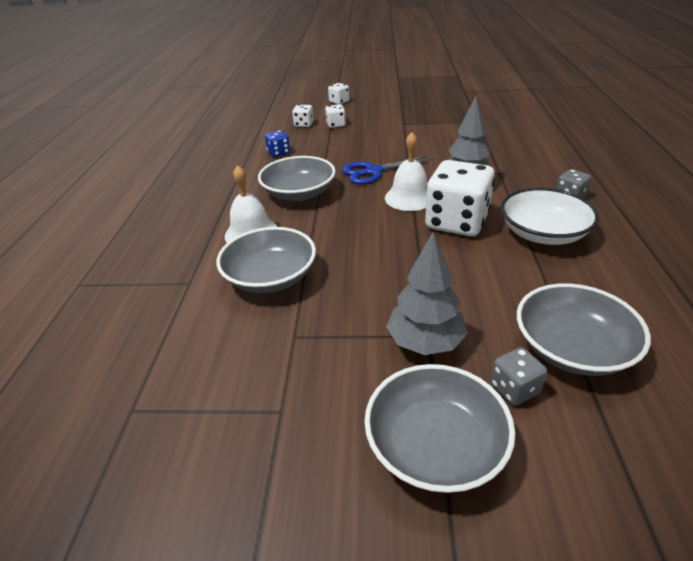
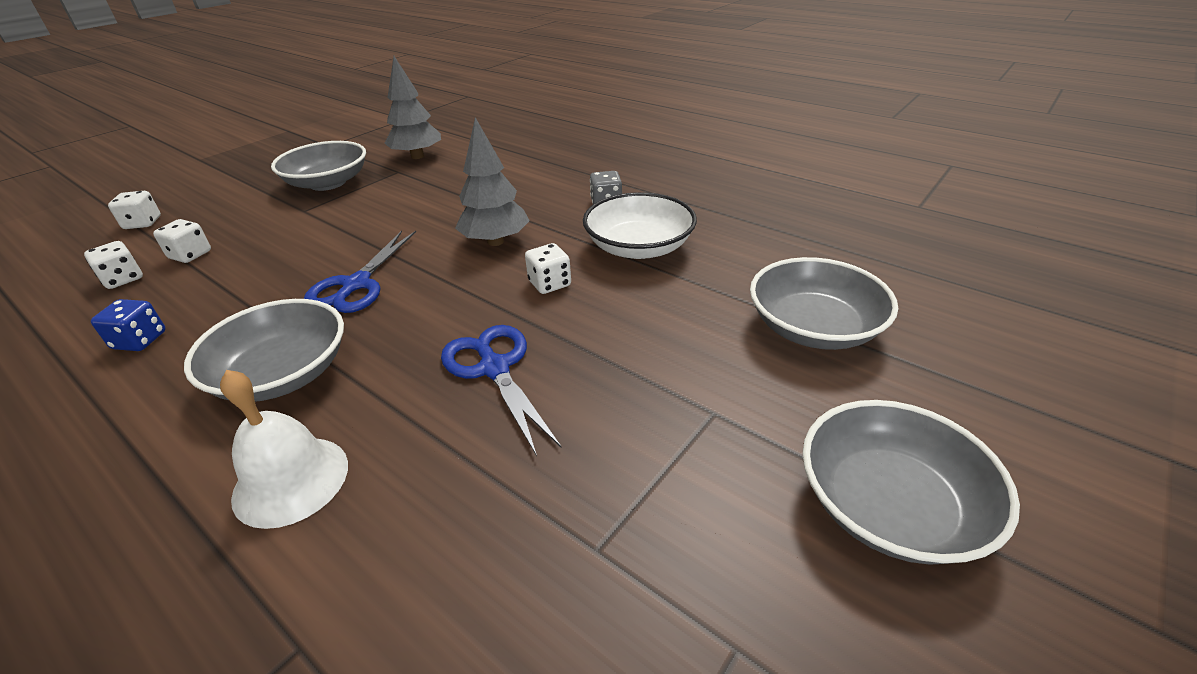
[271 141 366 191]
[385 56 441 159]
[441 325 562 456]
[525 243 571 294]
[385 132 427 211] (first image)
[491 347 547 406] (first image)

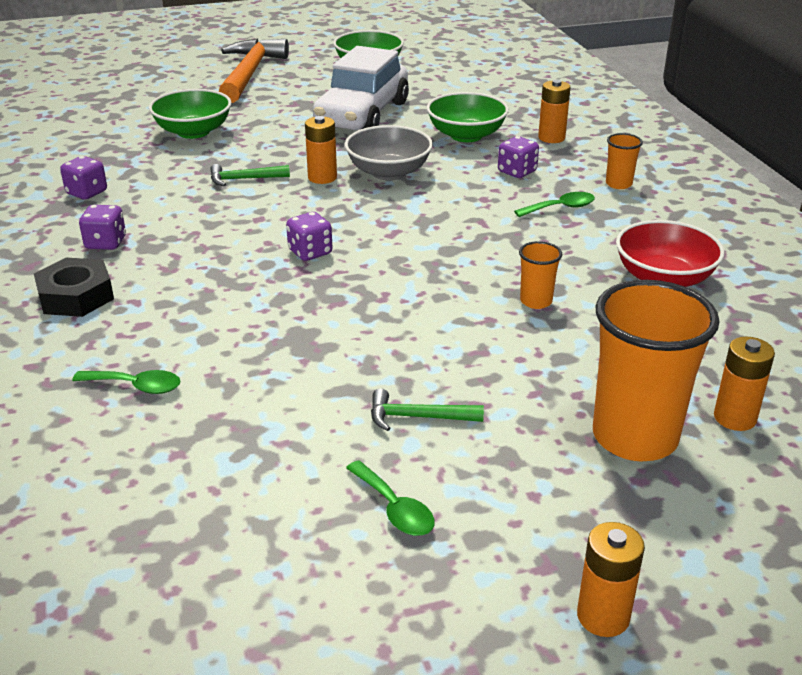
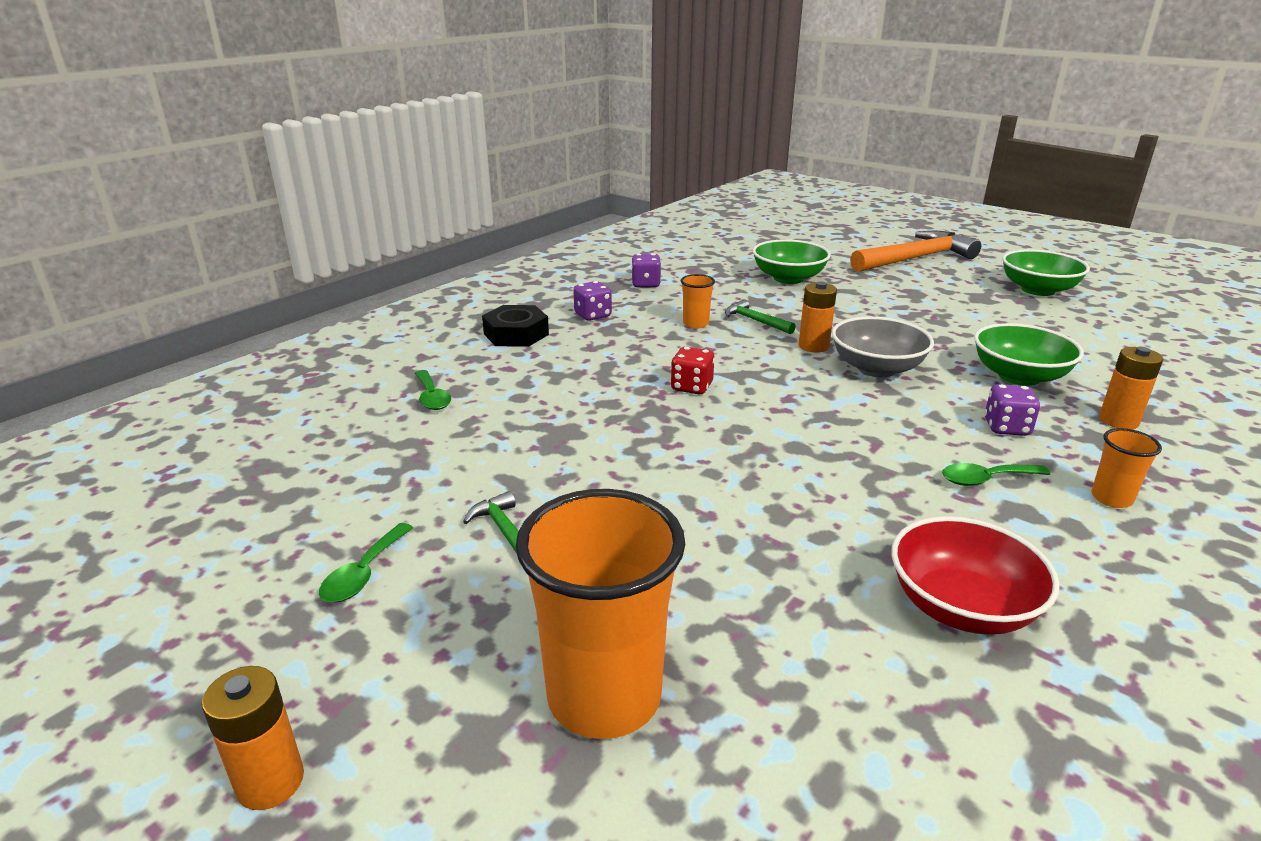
[671 347 715 394]
[681 274 715 328]
[942 463 1050 486]
[313 46 409 130] (first image)
[714 337 775 431] (first image)

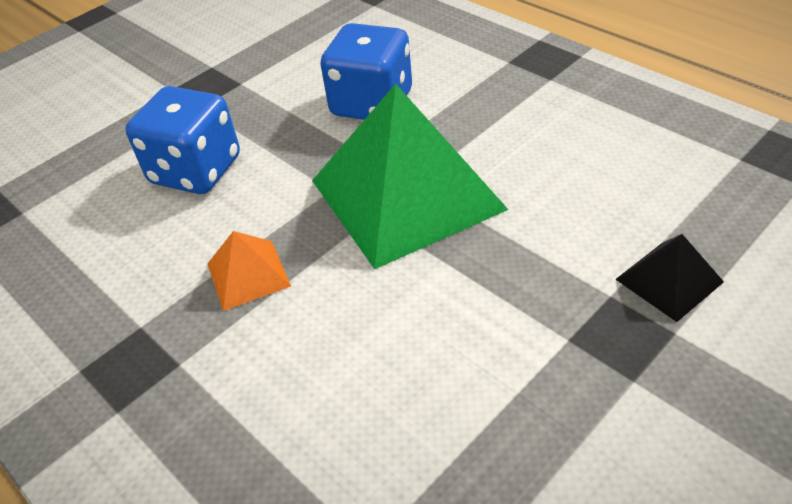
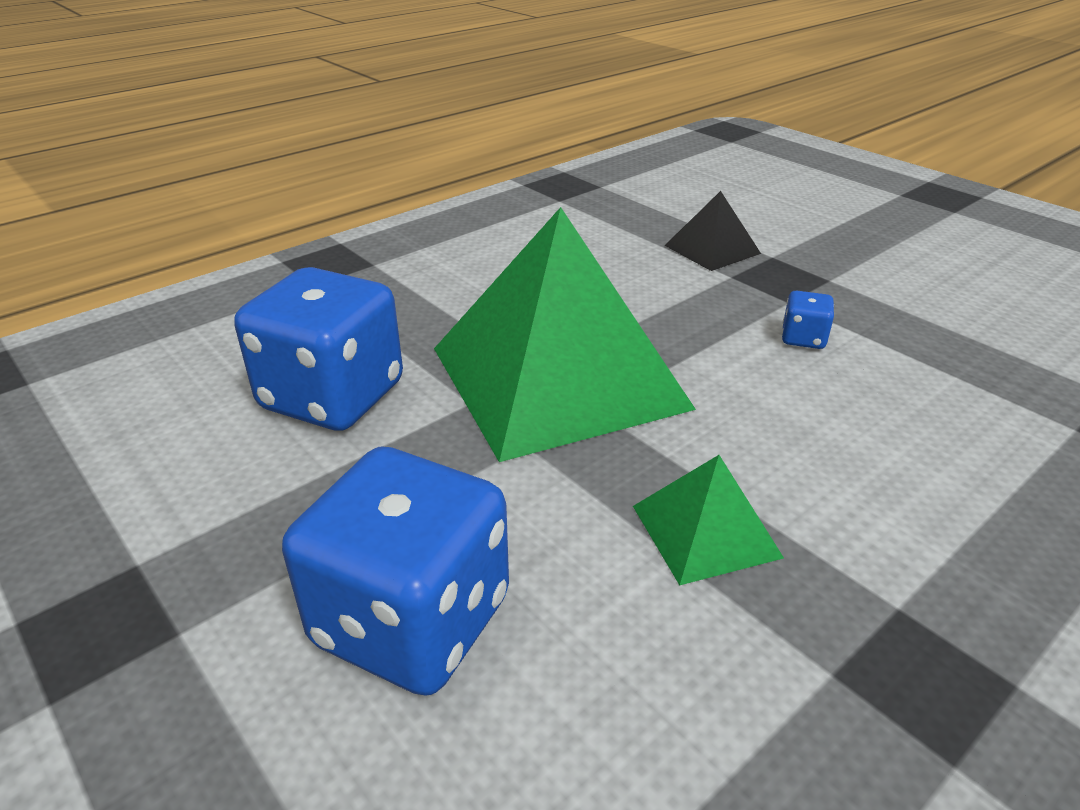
[633 455 784 585]
[782 290 834 349]

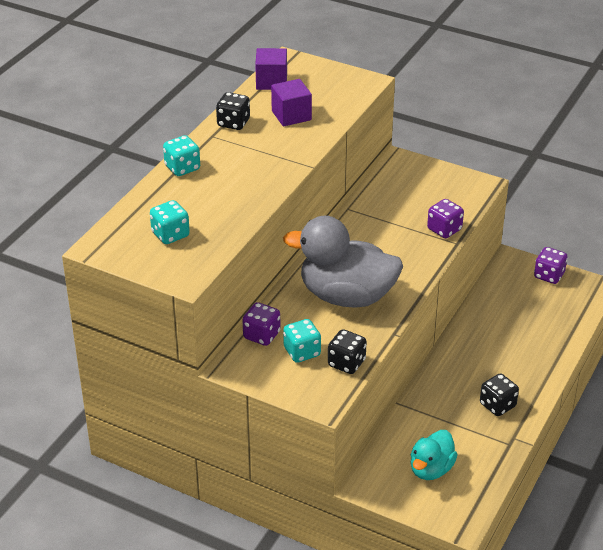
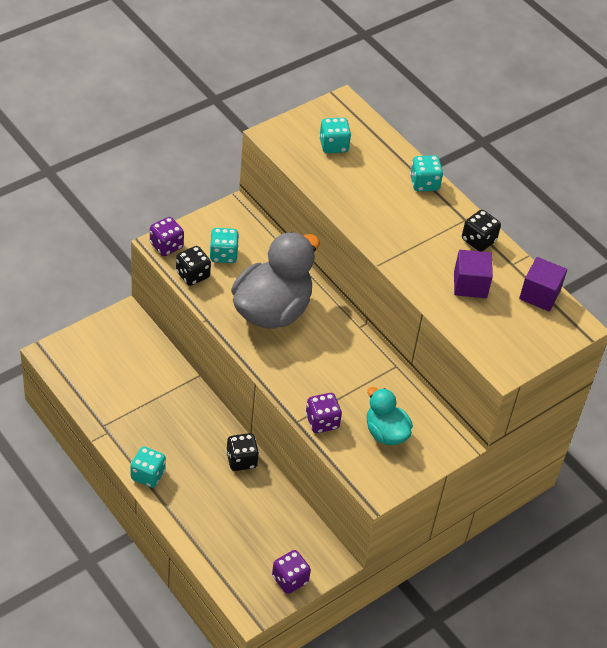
[130 446 166 488]
[150 217 184 256]
[226 433 259 471]
[367 387 413 445]

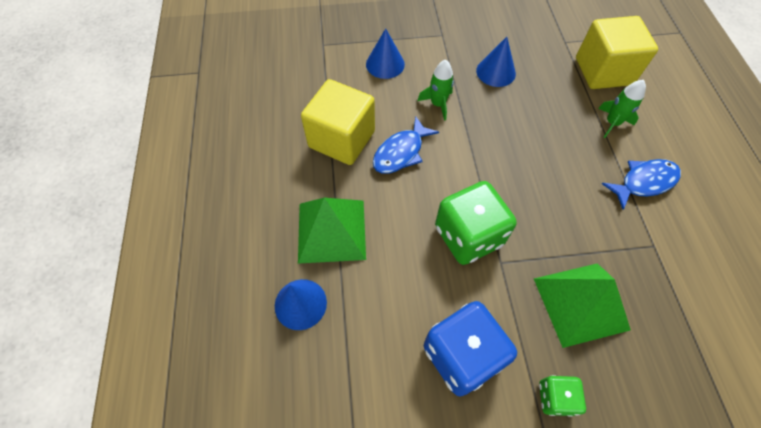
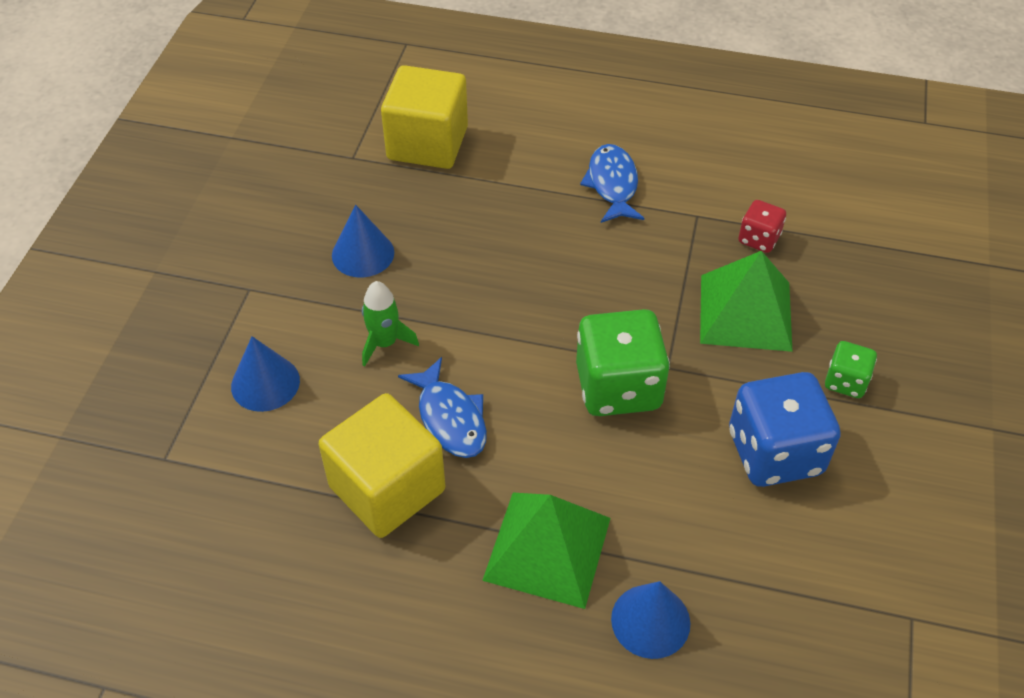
[738 200 786 253]
[598 80 646 138] (first image)

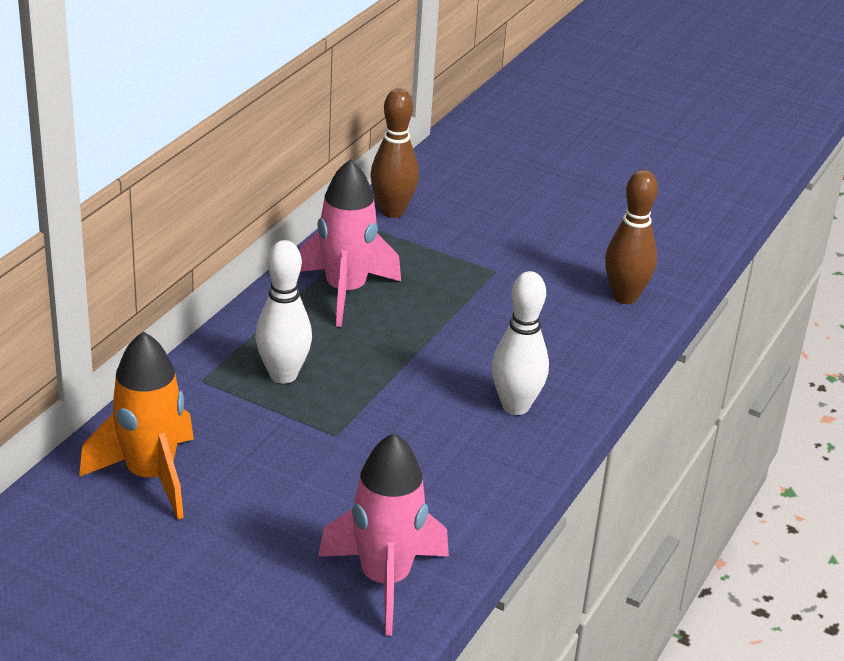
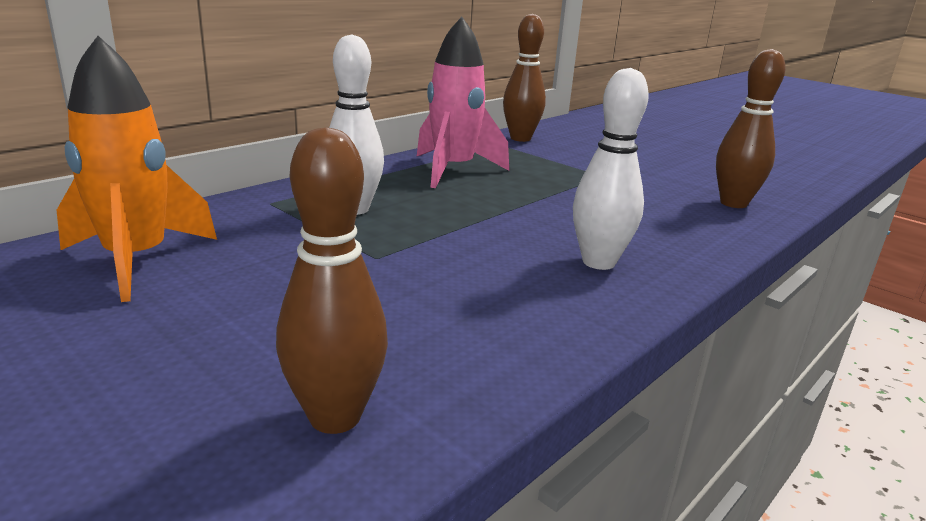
[276 127 388 434]

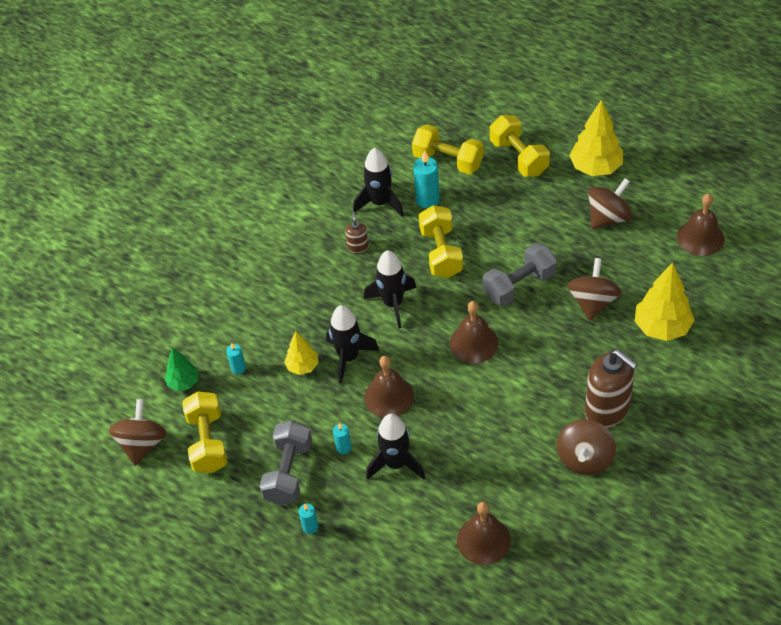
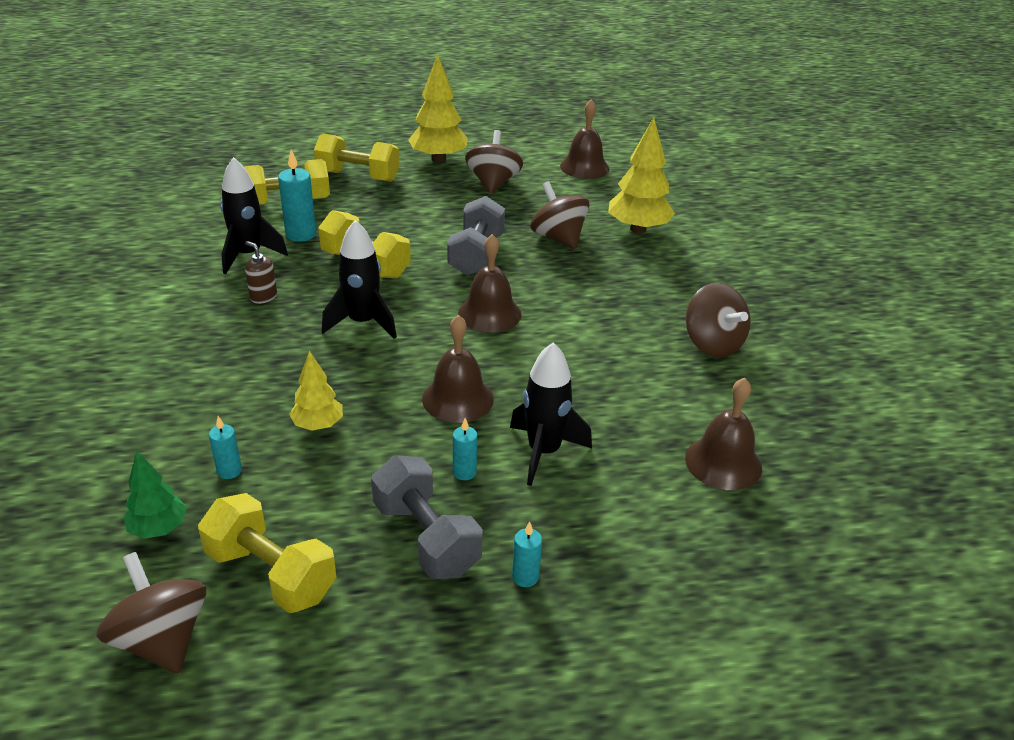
[326 305 380 384] (first image)
[585 349 638 428] (first image)

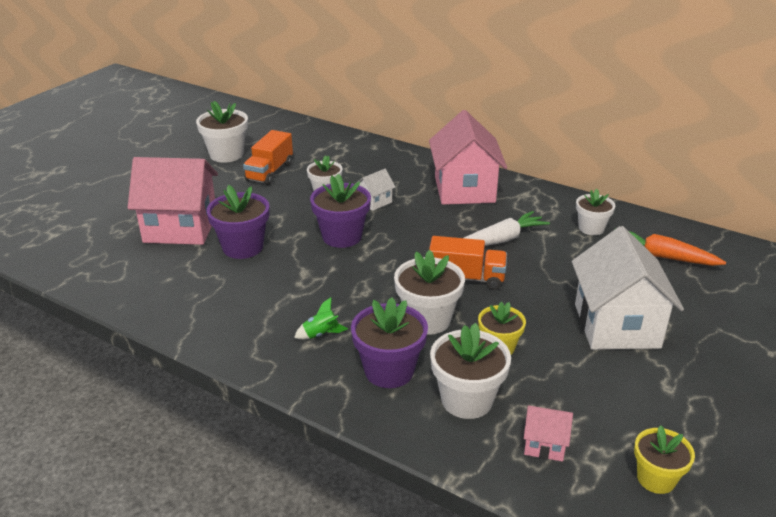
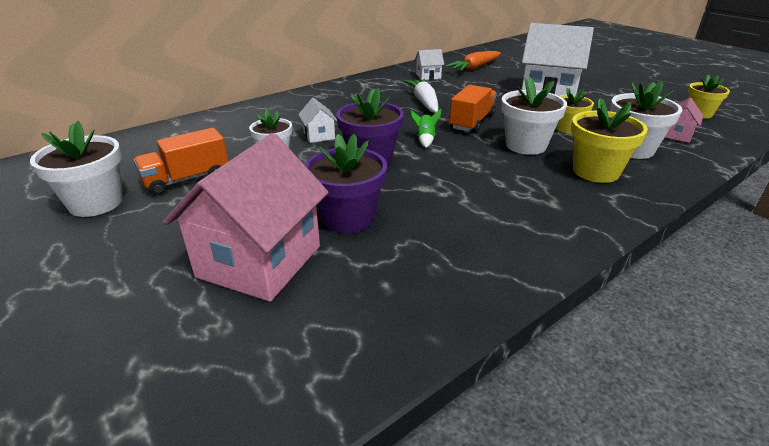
[133 128 229 195]
[411 108 441 148]
[415 49 444 80]
[571 97 648 183]
[429 110 507 205] (first image)

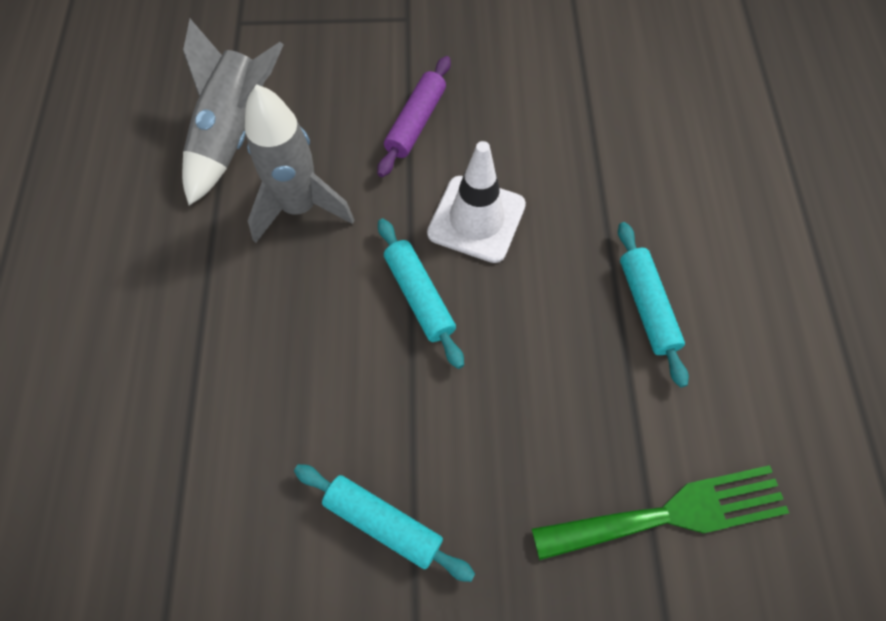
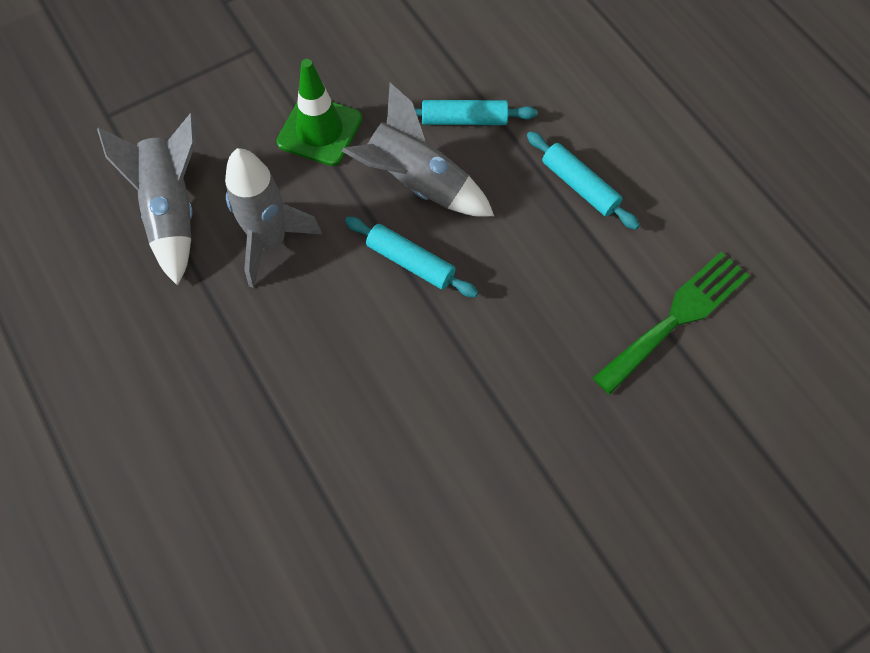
[276 59 362 166]
[342 83 494 217]
[414 100 537 125]

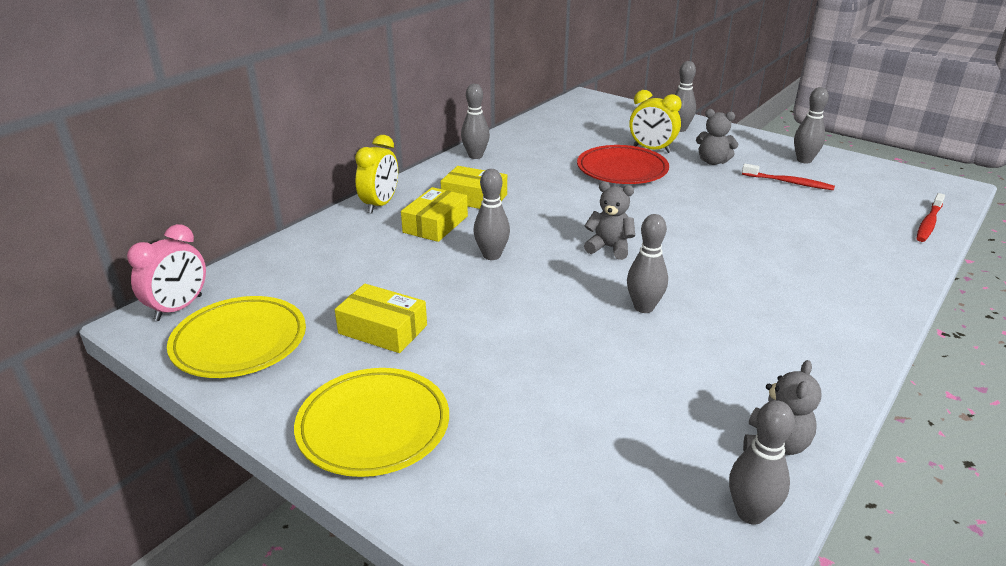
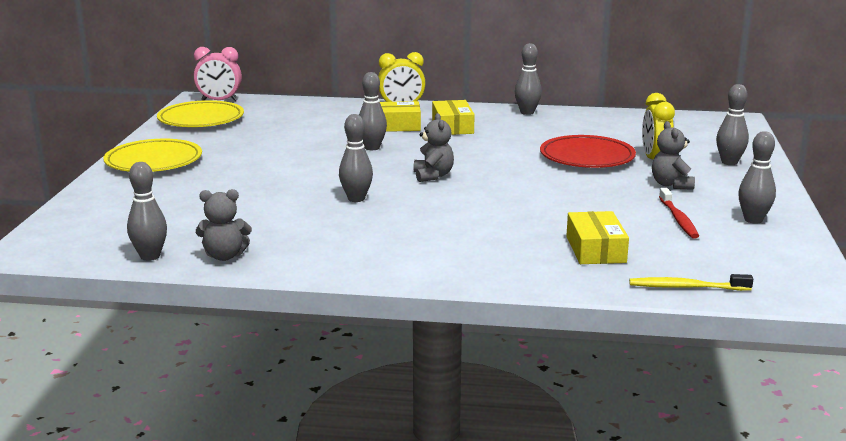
[566 211 629 264]
[629 274 753 291]

